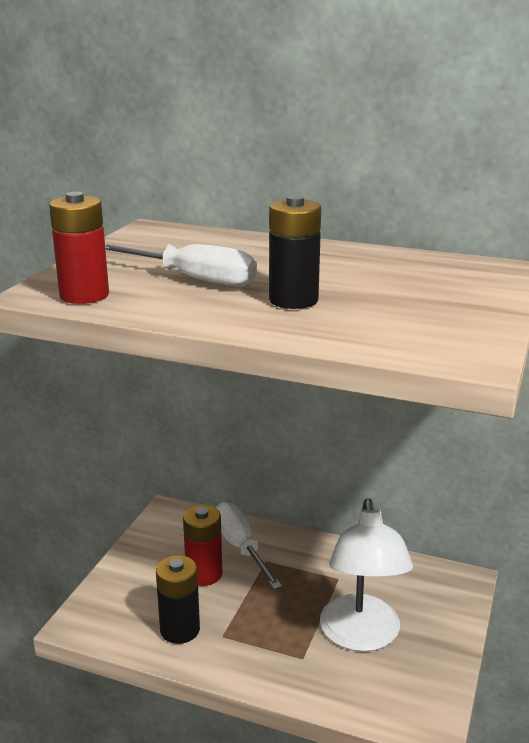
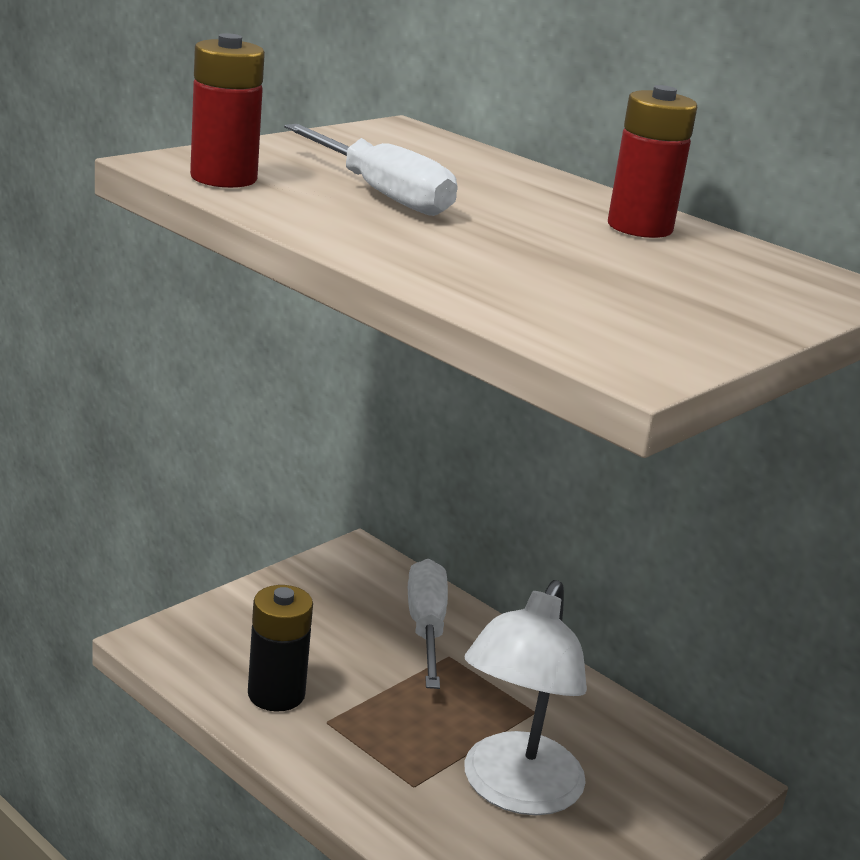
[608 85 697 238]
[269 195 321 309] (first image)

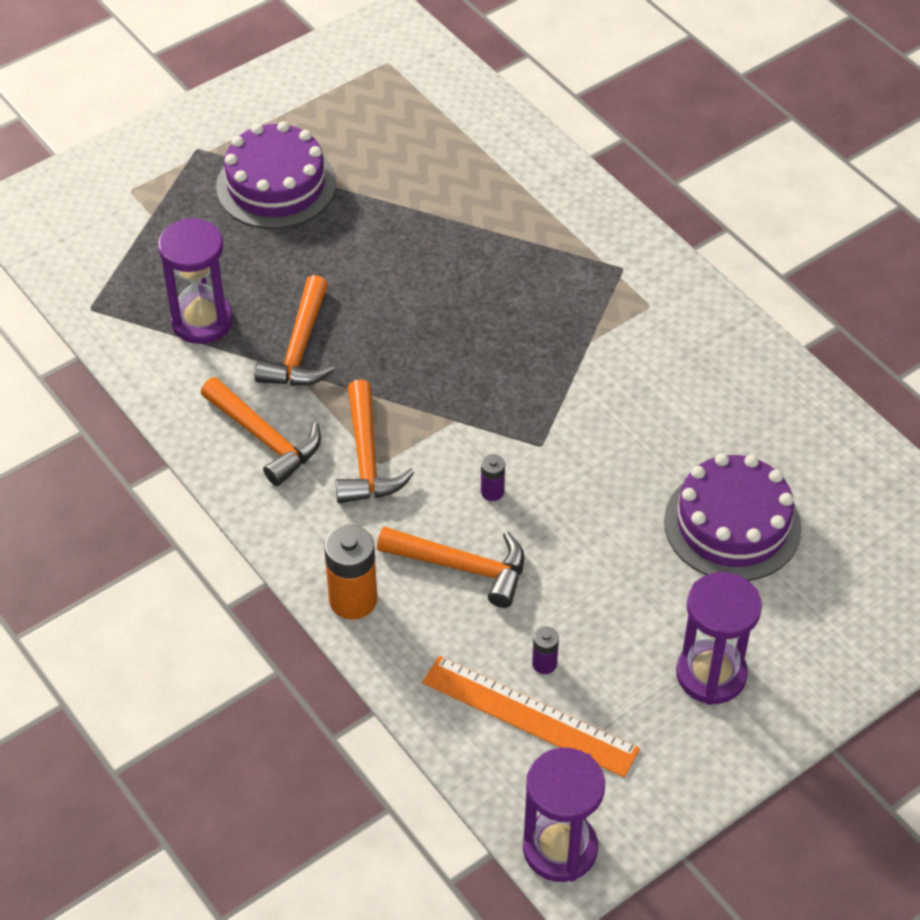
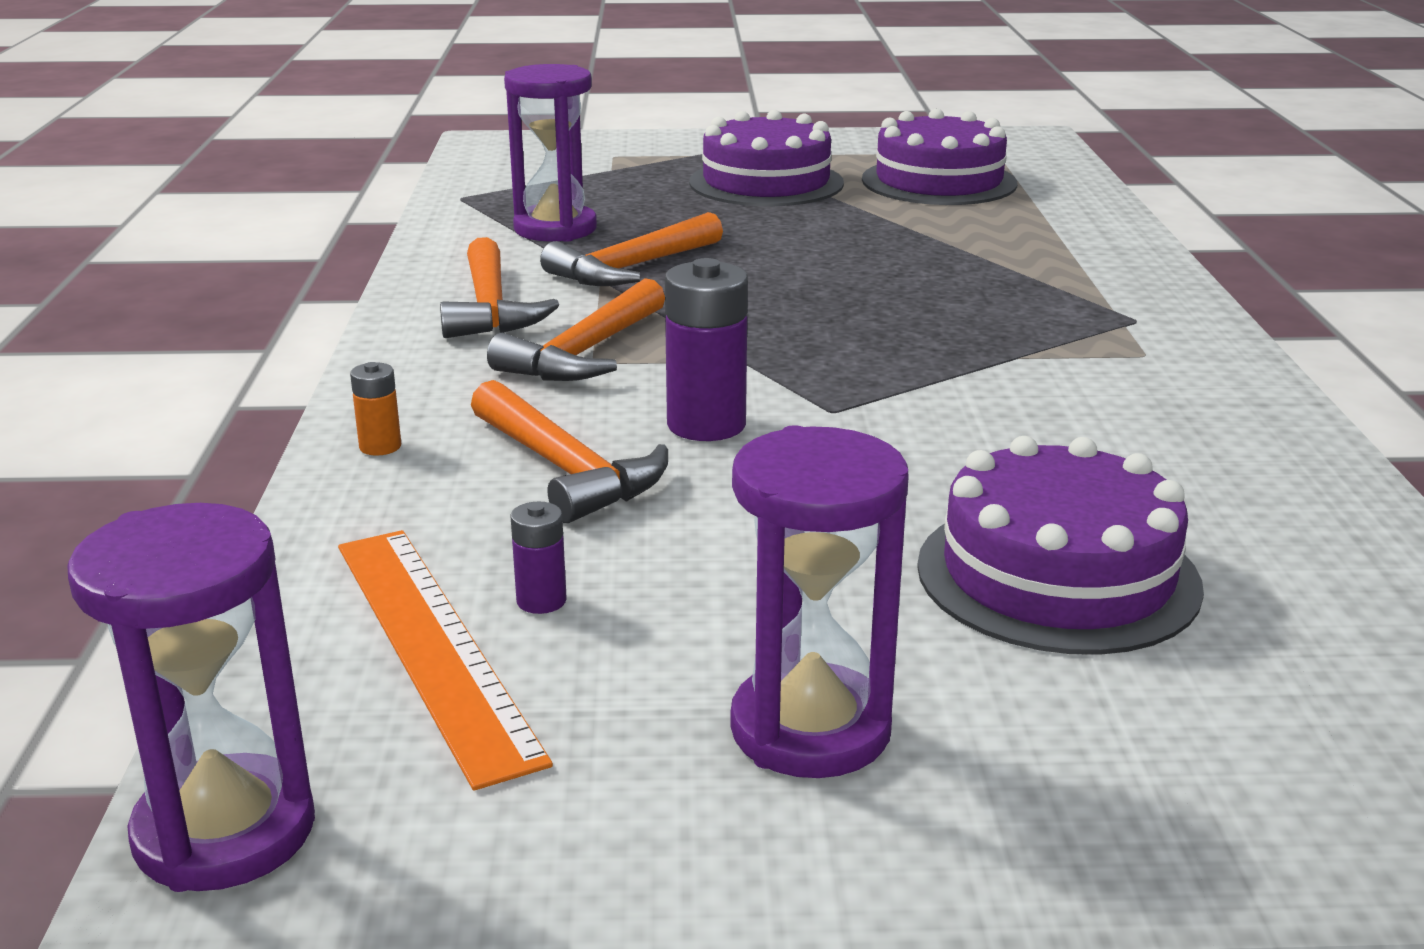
[350 362 401 456]
[665 258 748 441]
[862 109 1018 205]

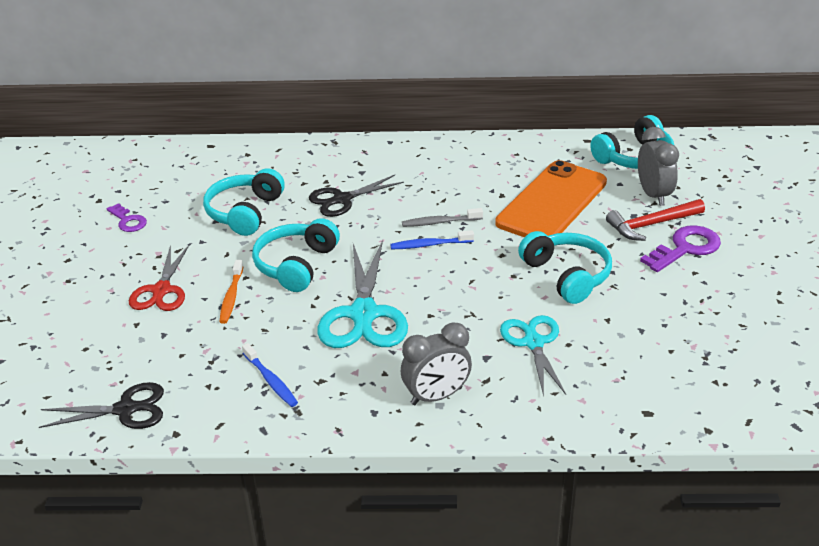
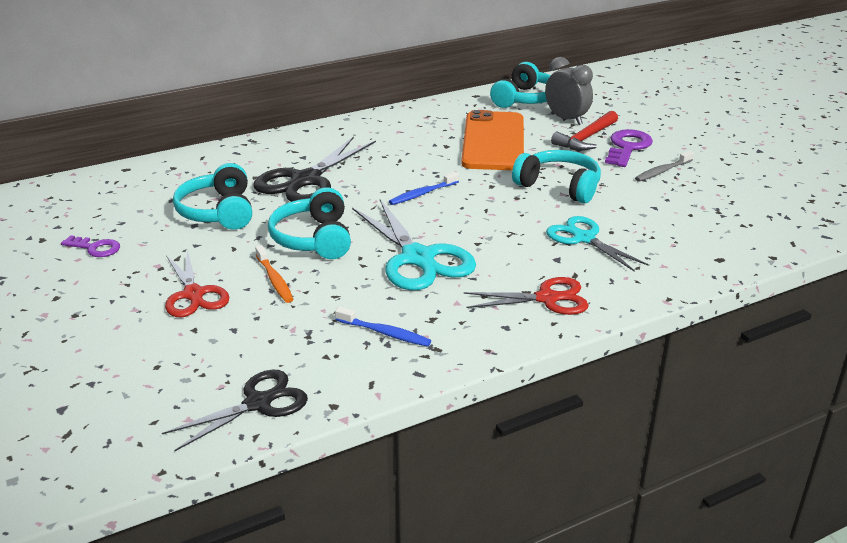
[253 136 376 202]
[464 277 589 315]
[635 150 694 182]

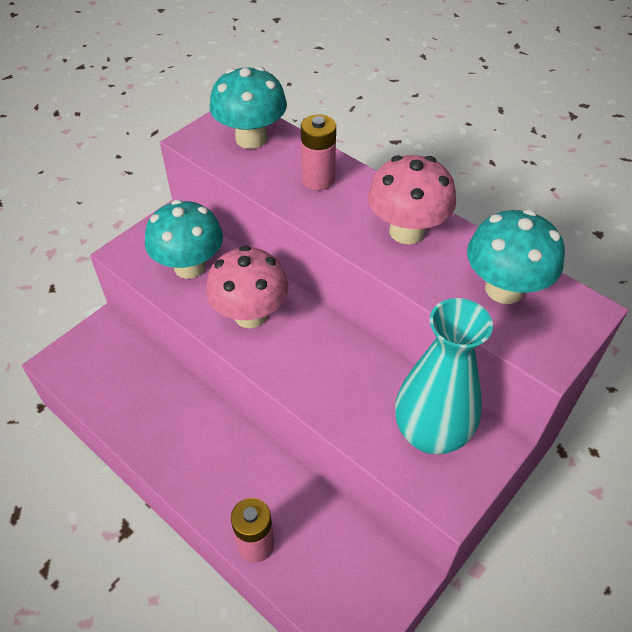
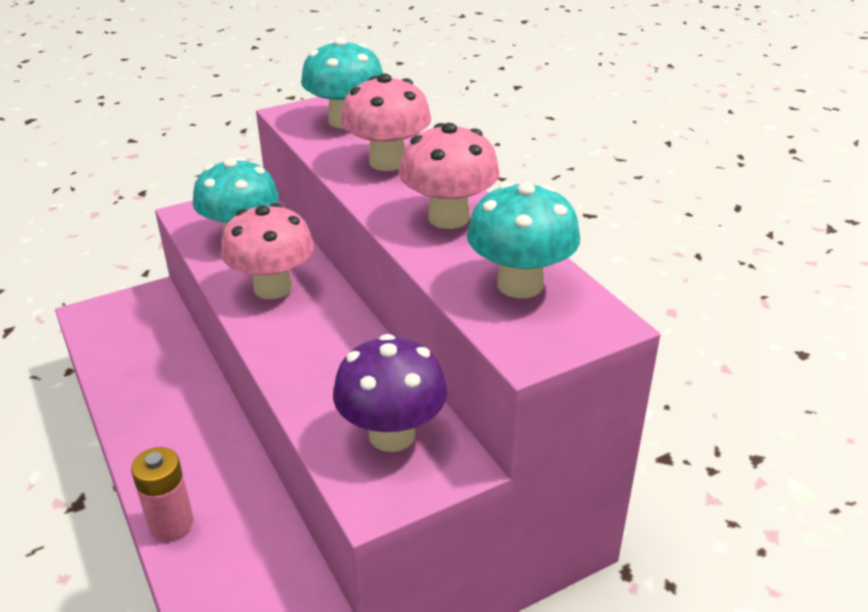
[333 334 447 452]
[341 73 431 171]

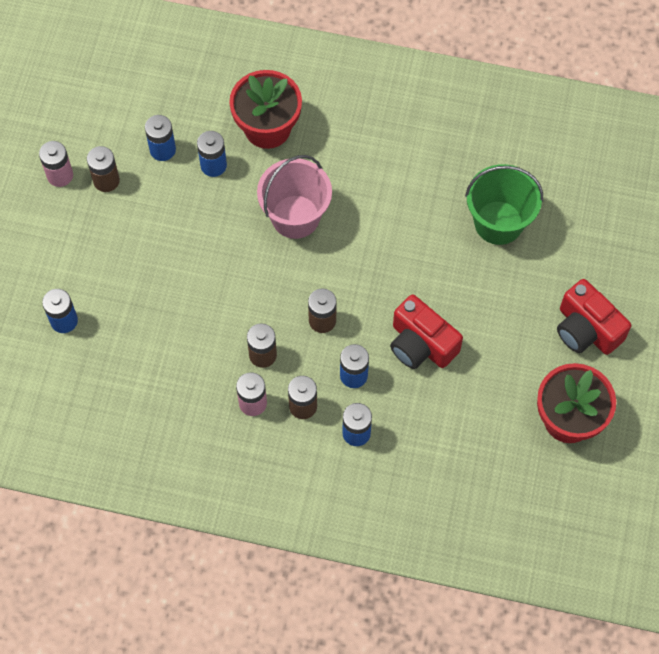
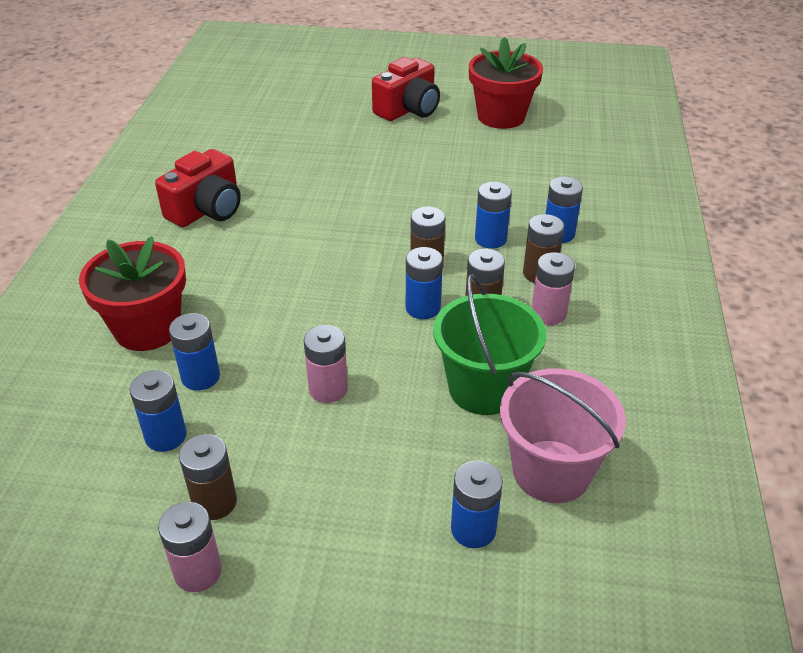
[155 149 241 227]
[304 325 348 403]
[406 247 443 319]
[433 274 546 415]
[500 369 626 503]

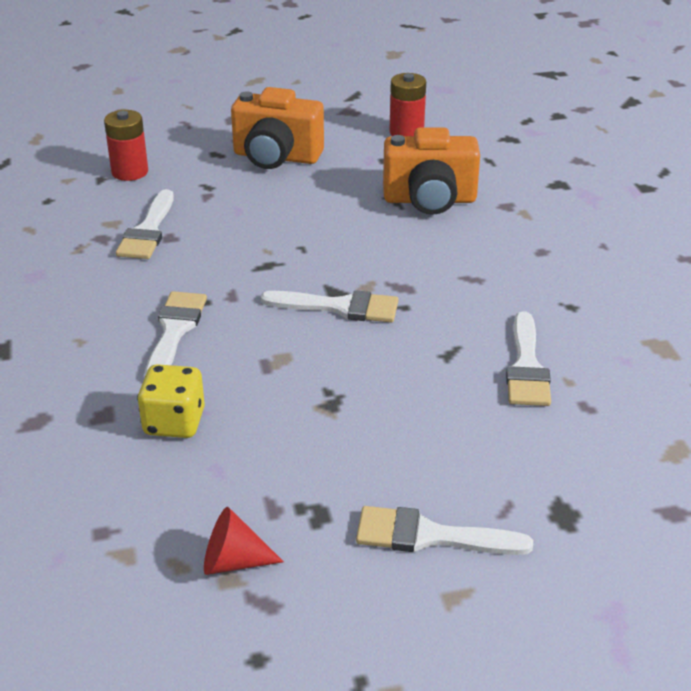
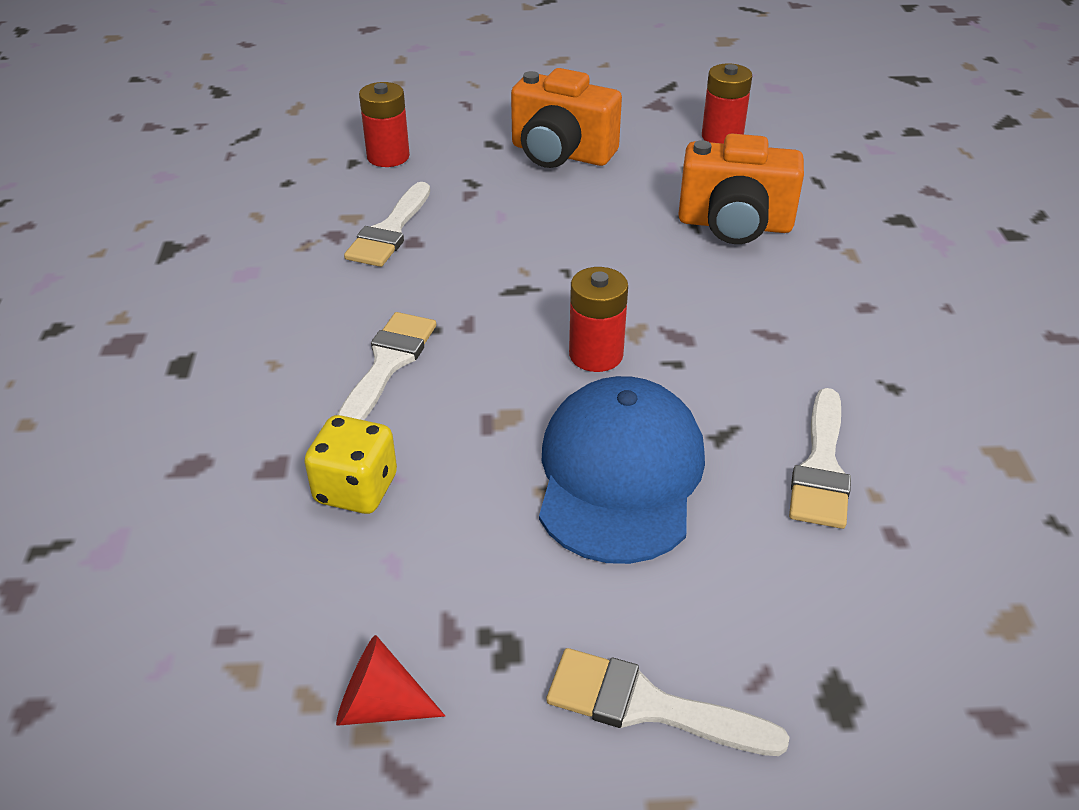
[539 376 705 564]
[569 267 628 372]

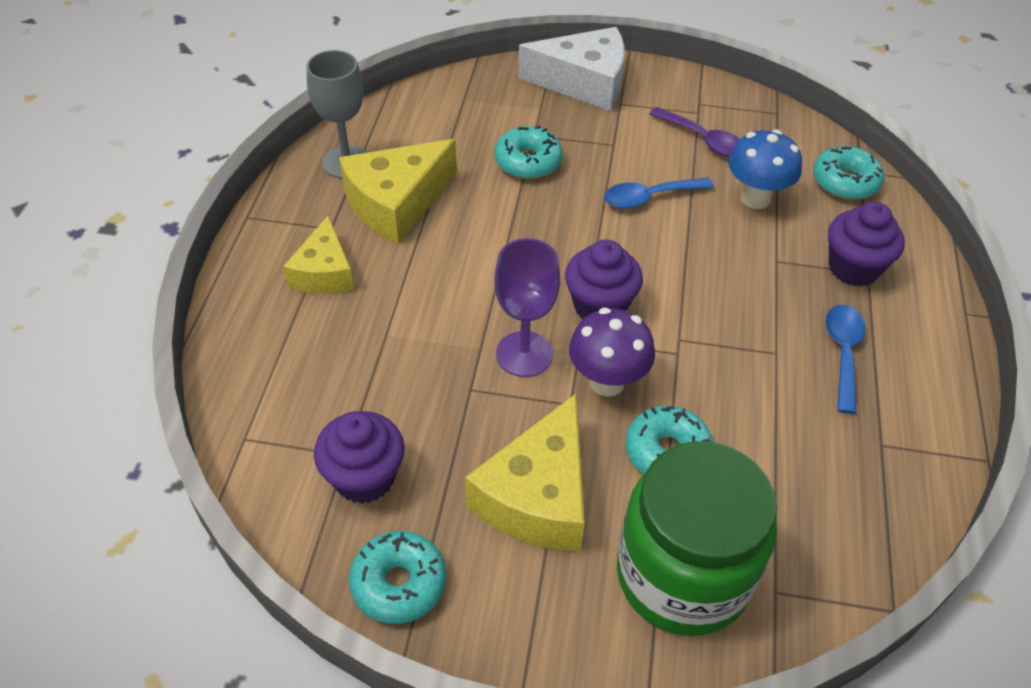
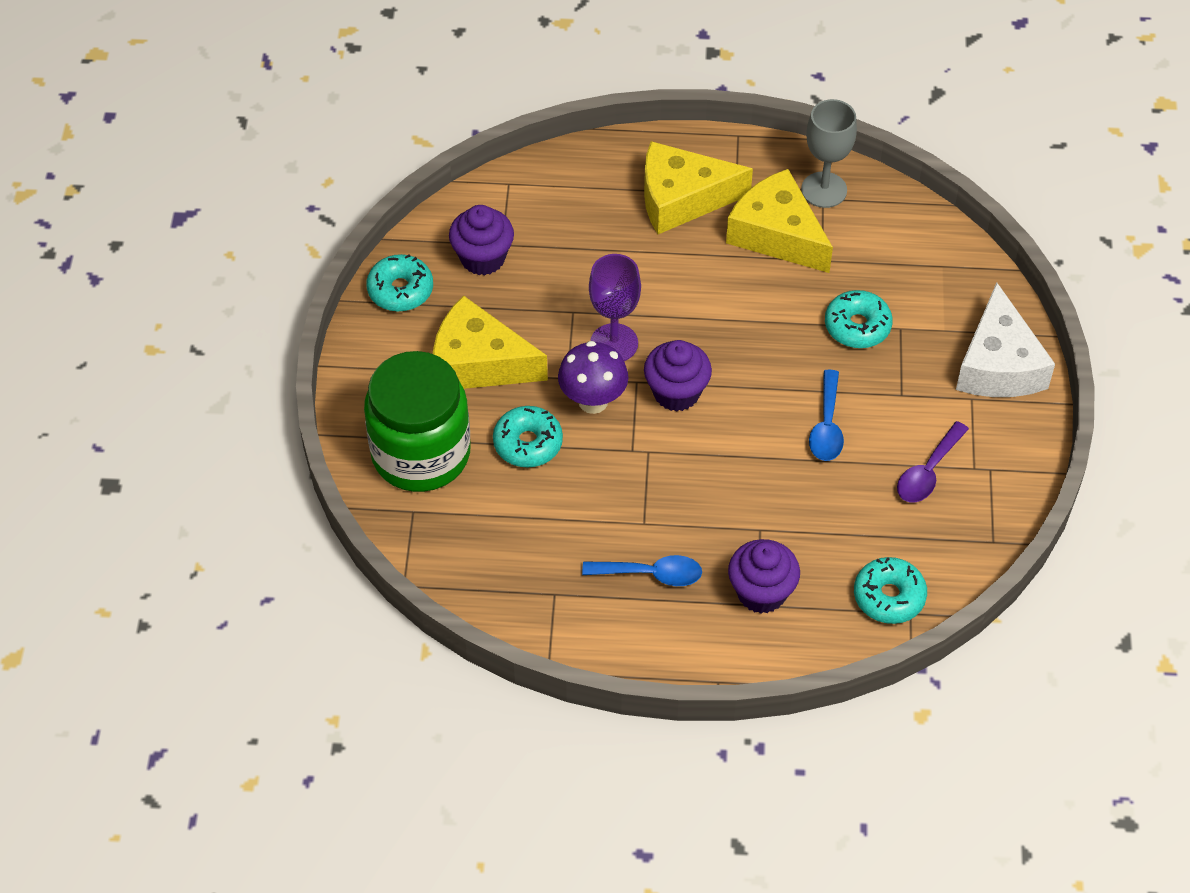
[644 141 753 234]
[809 369 844 461]
[728 130 802 209] (first image)

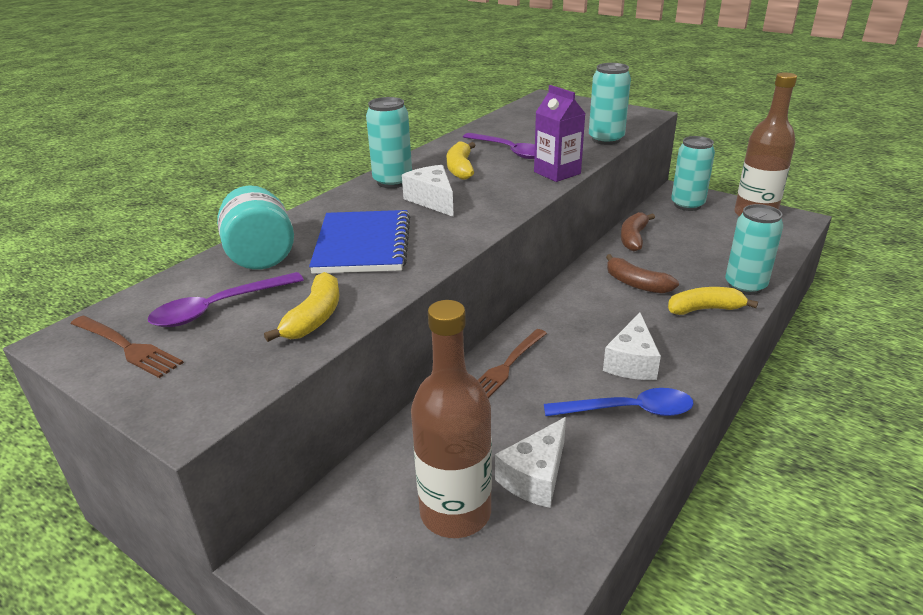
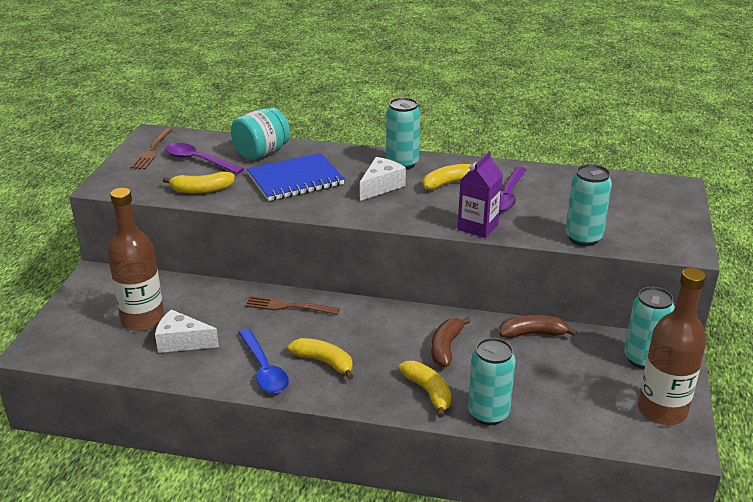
[288 338 354 380]

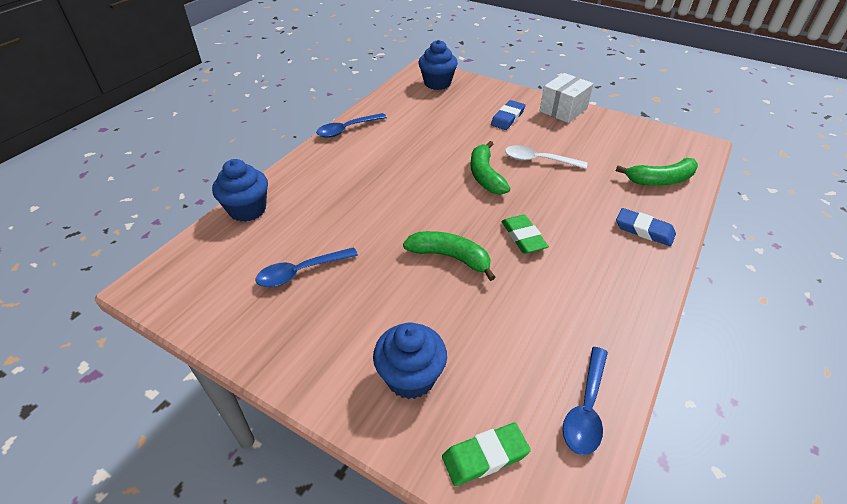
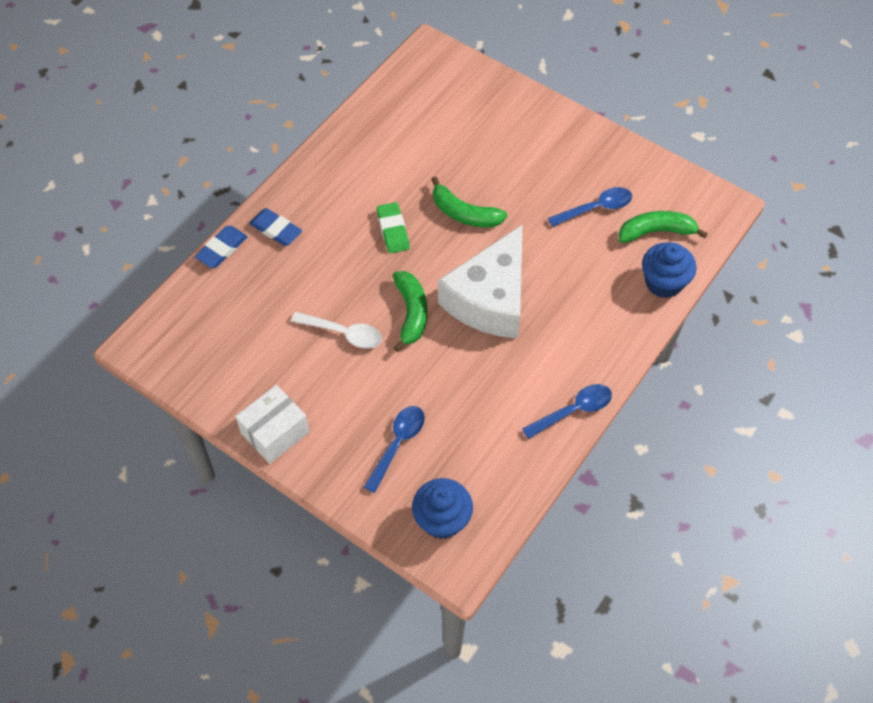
[195 226 248 268]
[364 406 425 493]
[438 224 523 339]
[619 211 708 243]
[373 322 447 399] (first image)
[442 423 531 486] (first image)

